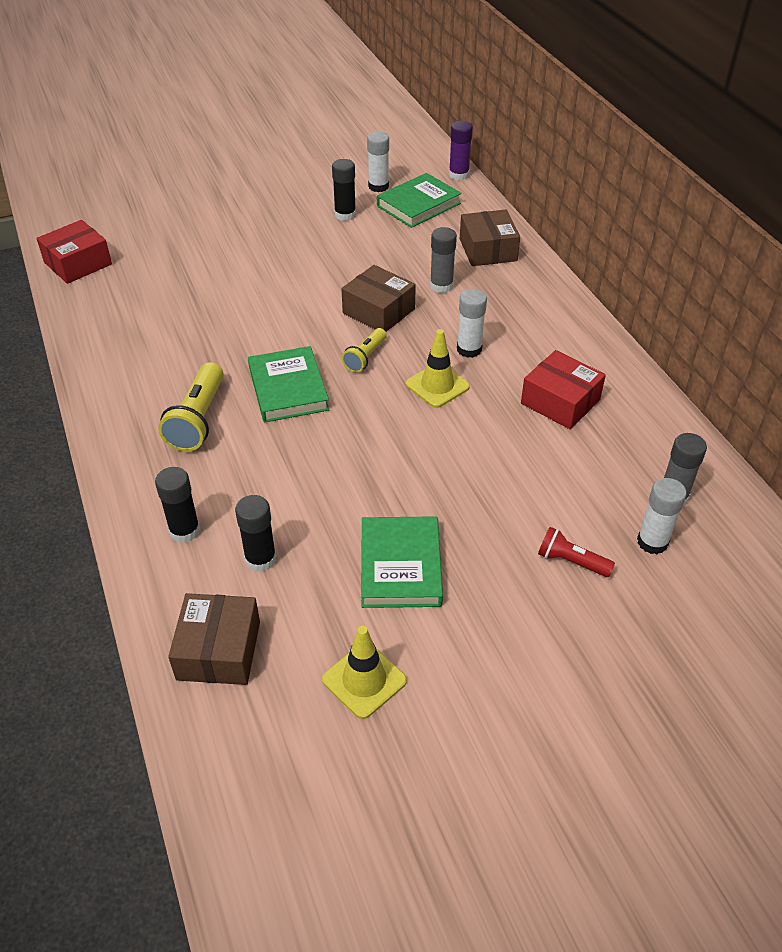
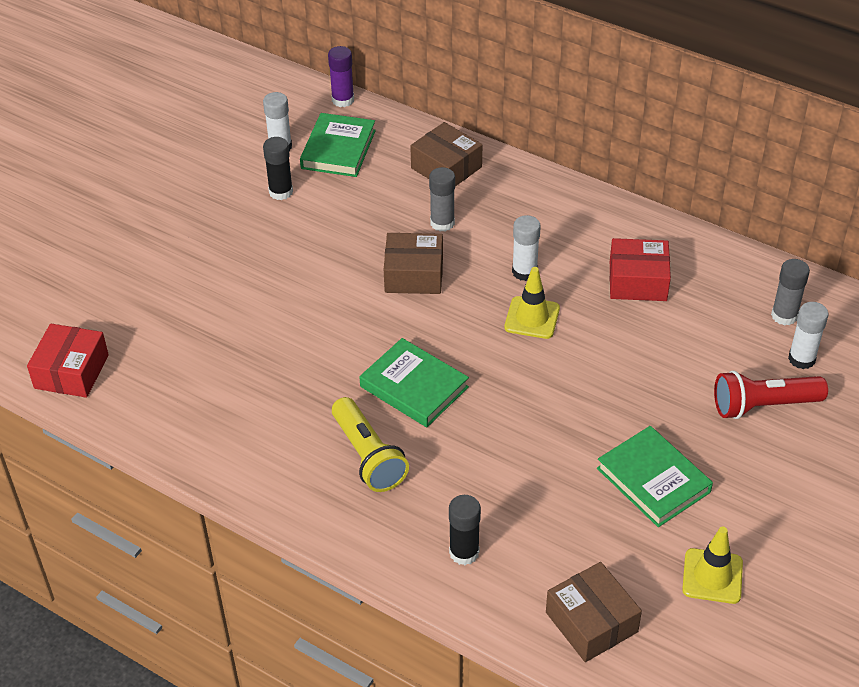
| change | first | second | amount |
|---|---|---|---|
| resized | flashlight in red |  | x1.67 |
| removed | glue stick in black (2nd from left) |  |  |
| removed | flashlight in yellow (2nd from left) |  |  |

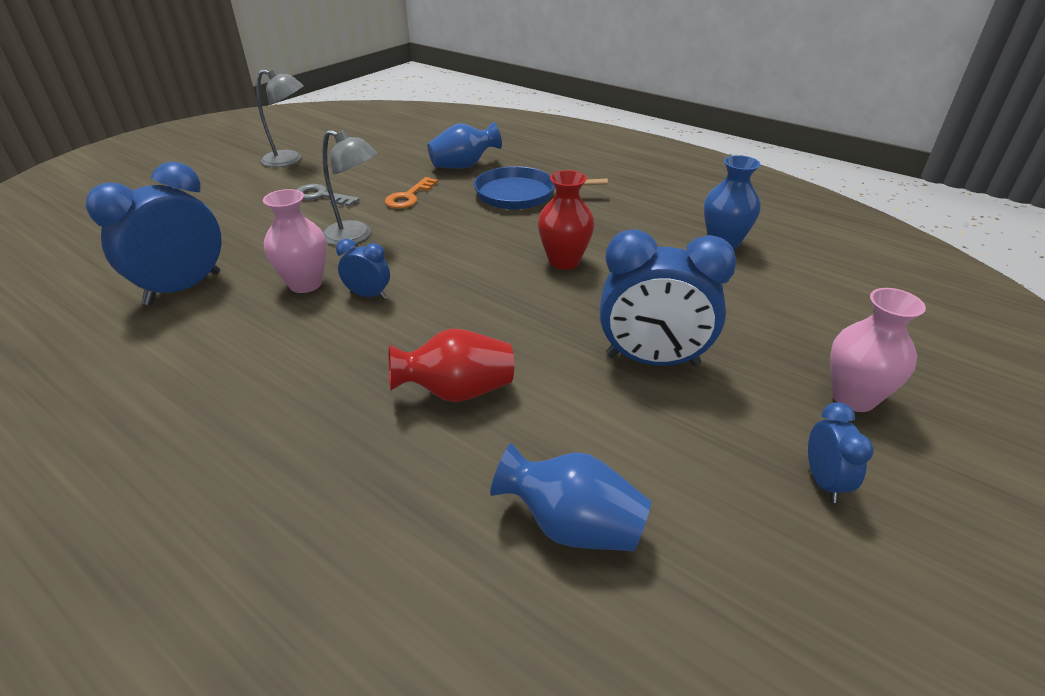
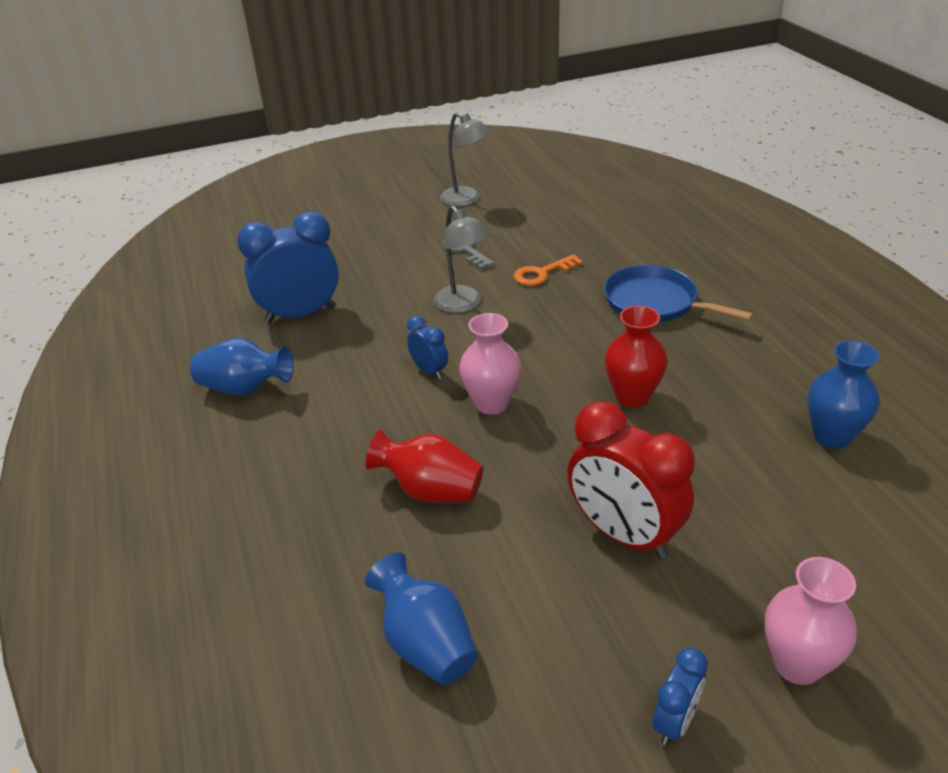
| change | first | second | amount |
|---|---|---|---|
| moved | vase in blue (1st from left) |  |  |
| moved | vase in pink (1st from left) |  |  |
| recoloured | clock in blue (3rd from left) | clock in red |  |

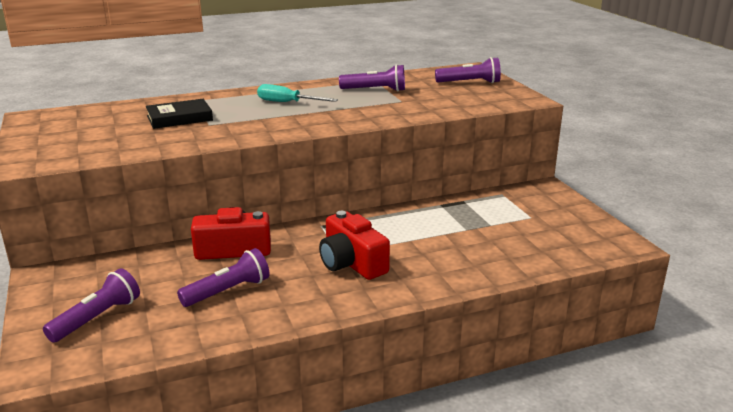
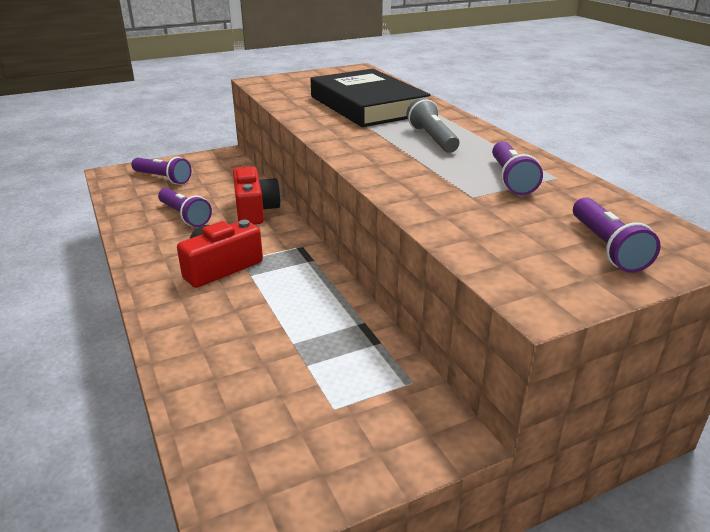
| change | first | second | amount |
|---|---|---|---|
| resized | book in black |  | x1.93 |
| replaced | screwdriver in turquoise | flashlight in grey |  |

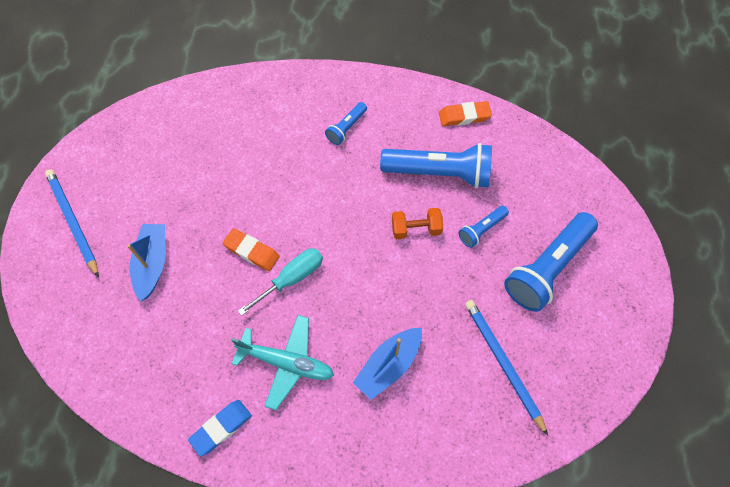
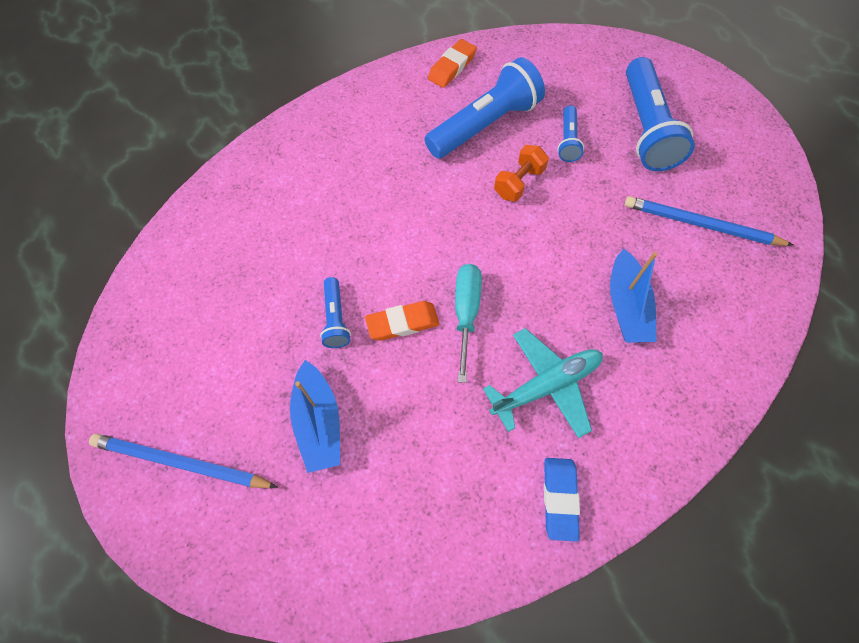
| change | first | second | amount |
|---|---|---|---|
| turned | boat in blue (1st from left) |  | 150 degrees counterclockwise |
| moved | flashlight in blue (1st from left) |  |  |

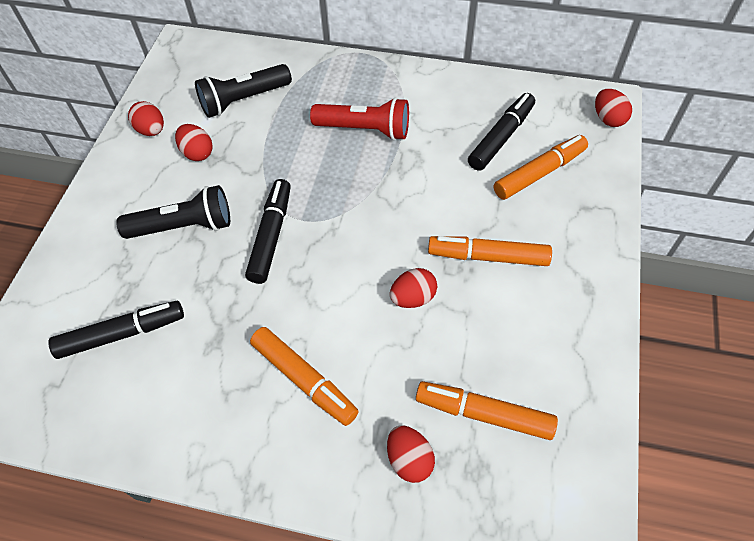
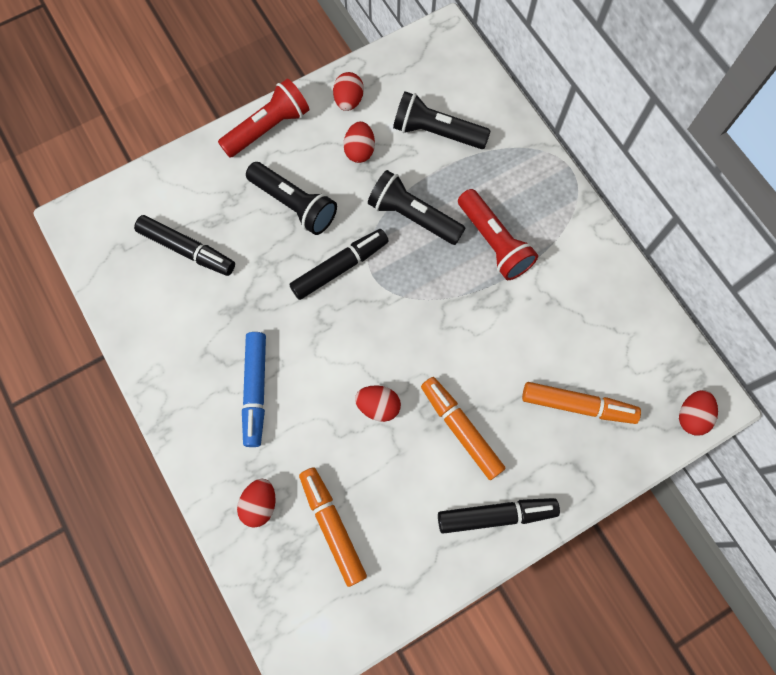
| change | first | second | amount |
|---|---|---|---|
| added |  | flashlight in red (1st from left) |  |
| recoloured | marker in orange (1st from left) | marker in blue |  |
| added |  | flashlight in black (2nd from left) |  |
| moved | marker in black (3rd from left) |  |  |

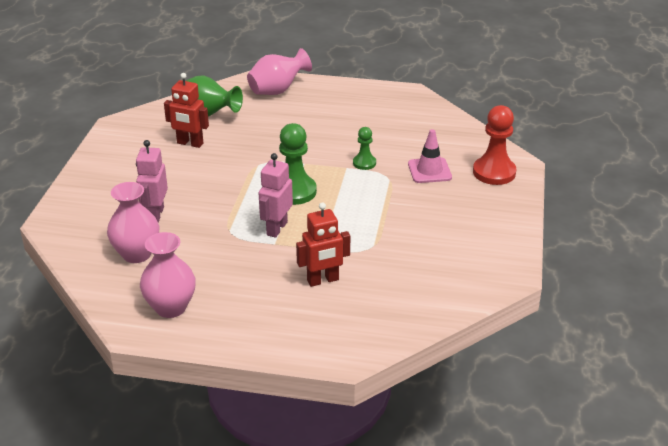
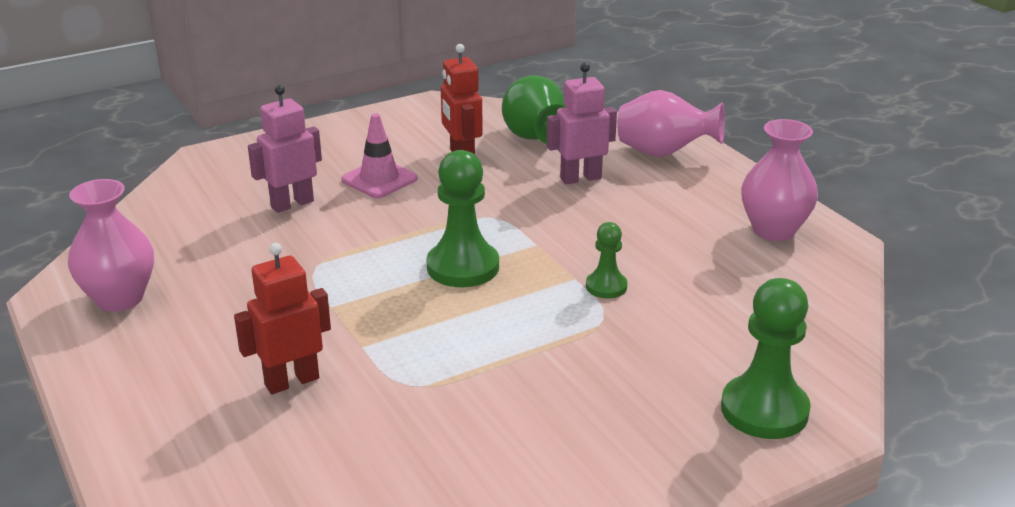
| change | first | second | amount |
|---|---|---|---|
| turned | robot in red (2nd from left in the first image) | robot in red (1st from left) | 120 degrees clockwise |
| moved | traffic cone in pink |  |  |
| moved | robot in pink (2nd from left) |  |  |
| recoloured | pawn in red | pawn in green (3rd from left) |  |
| moved | vase in pink (1st from left in the first image) | vase in pink (3rd from left) |  |

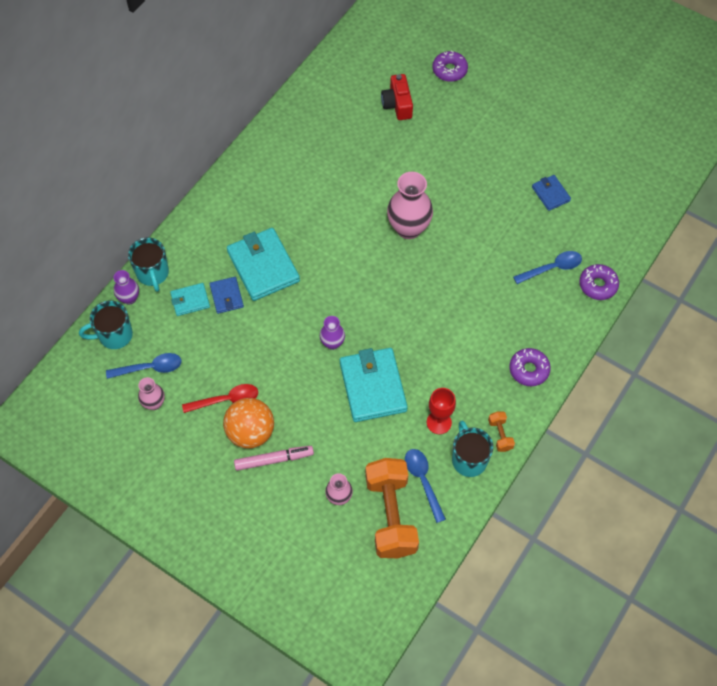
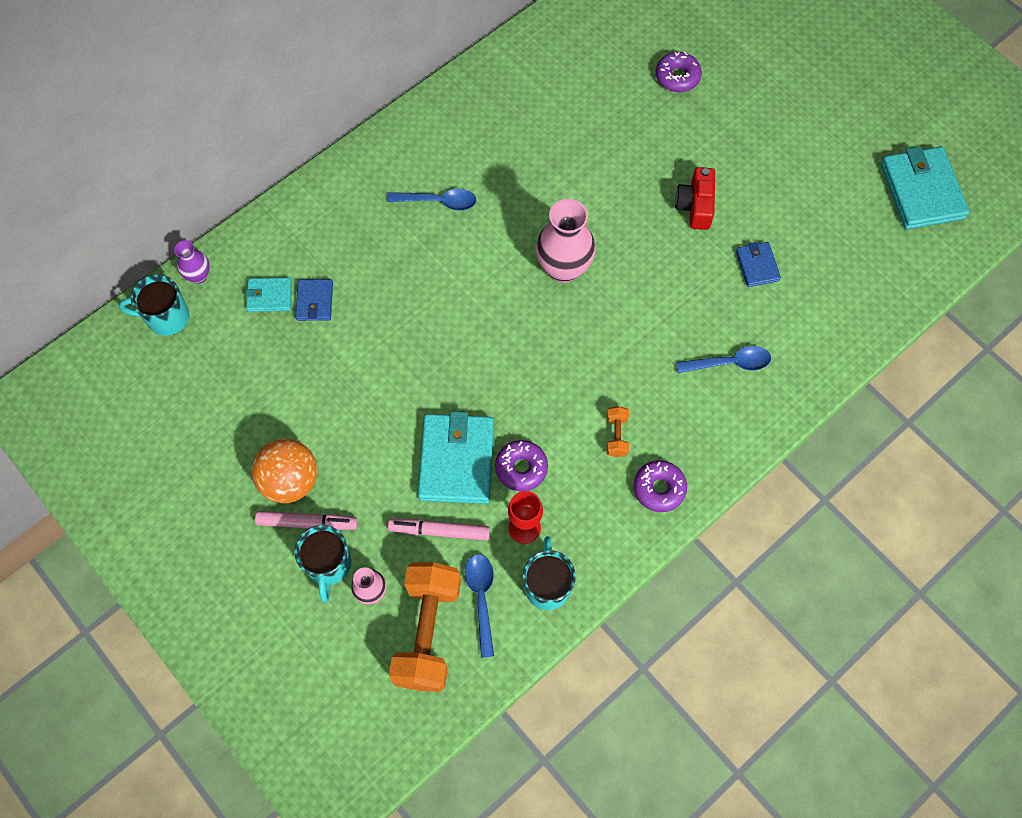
| change | first | second | amount |
|---|---|---|---|
| moved | mug in turquoise (2nd from left) |  |  |
| moved | spoon in blue (1st from left) |  |  |
| added |  | marker in pink (2nd from left) |  |
| moved | donut in purple (3rd from left in the first image) | donut in purple (1st from left) |  |
| moved | dumbbell in orange (2nd from left) |  |  |
| moved | camera in red |  |  |
| moved | wallet in turquoise (2nd from left in the first image) | wallet in turquoise (3rd from left) |  |
| removed | vase in pink (1st from left) |  |  |
| removed | spoon in red |  |  |
| removed | vase in purple (2nd from left) |  |  |

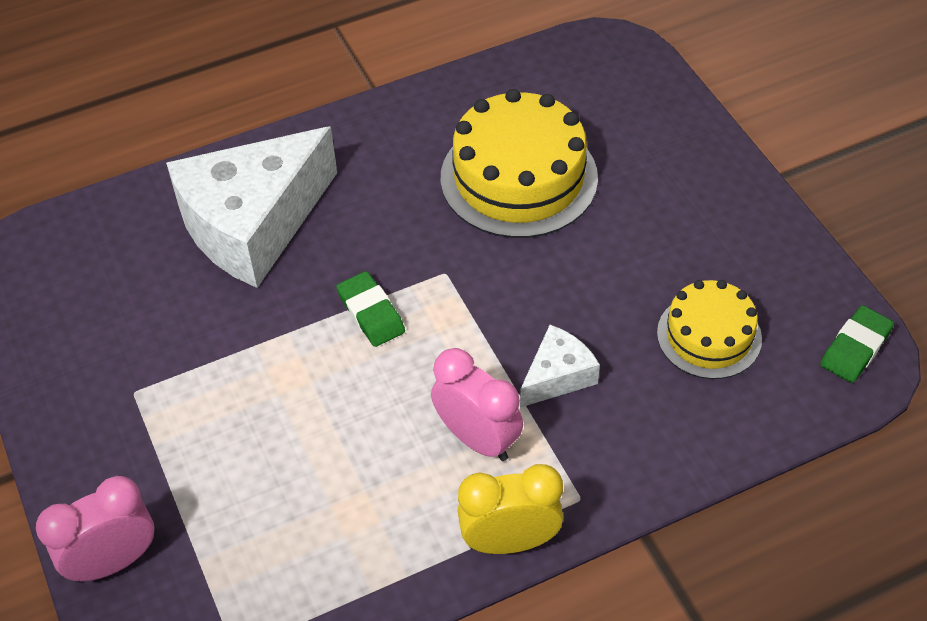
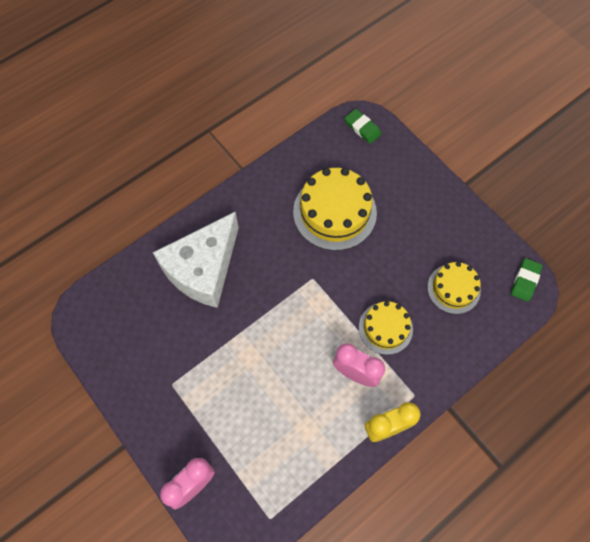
| change | first | second | amount |
|---|---|---|---|
| moved | eraser in green (1st from left) |  |  |
| replaced | cheese in white (2nd from left) | cake in yellow (2nd from left) |  |

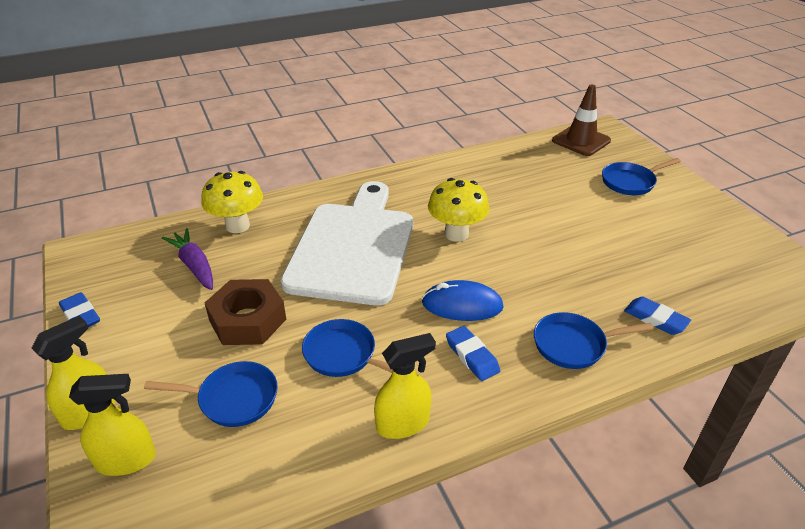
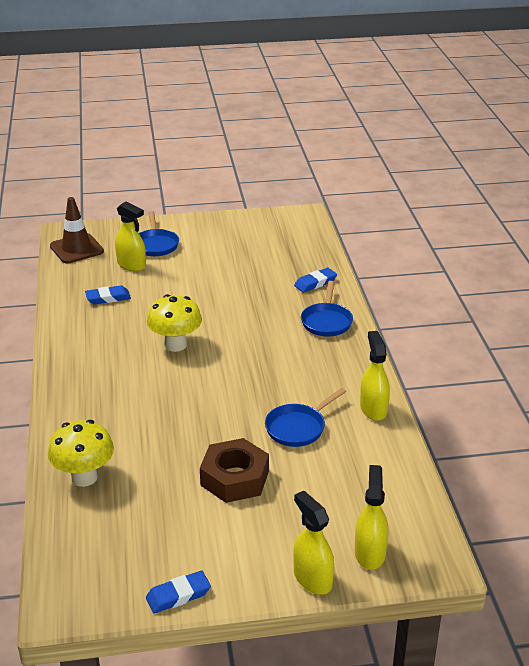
| change | first | second | amount |
|---|---|---|---|
| moved | eraser in blue (2nd from left in the first image) | eraser in blue (1st from left) |  |
| added |  | spray bottle in yellow (1st from left) |  |
| removed | pan in blue (1st from left) |  |  |
| removed | carrot in purple |  |  |
| removed | cutting board in white |  |  |
| removed | mouse in blue |  |  |

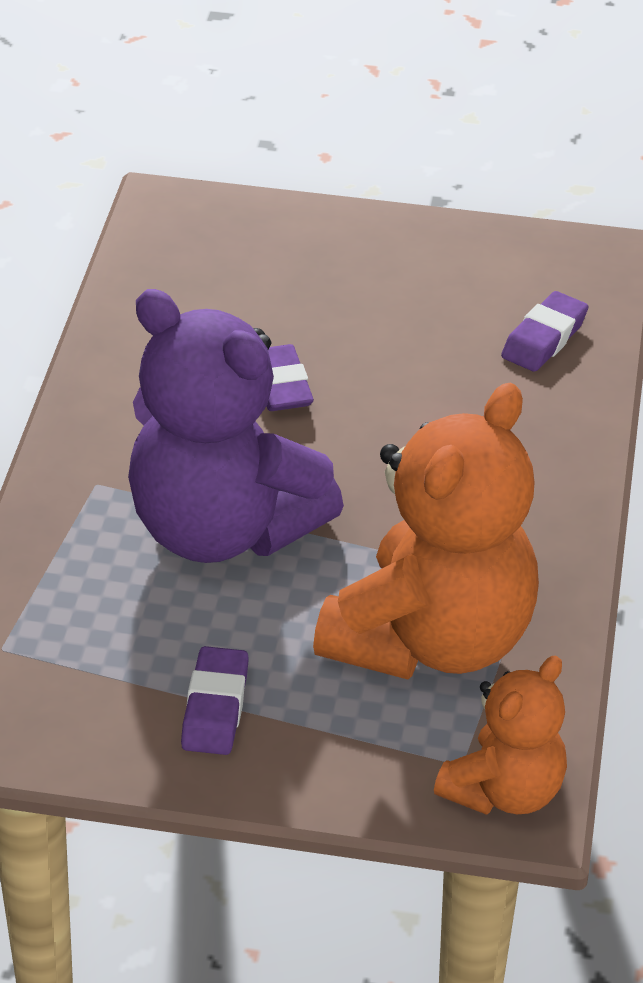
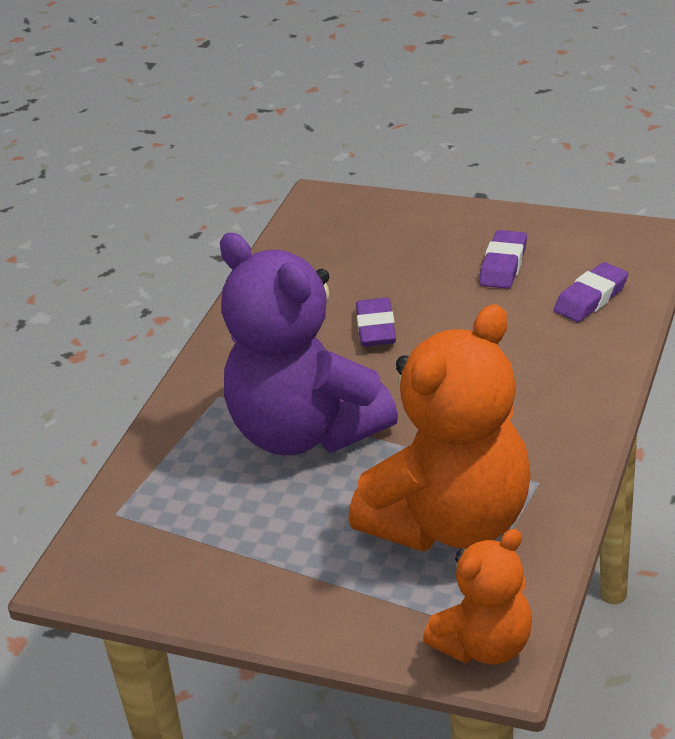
| change | first | second | amount |
|---|---|---|---|
| moved | eraser in purple (1st from left in the first image) | eraser in purple (2nd from left) |  |

